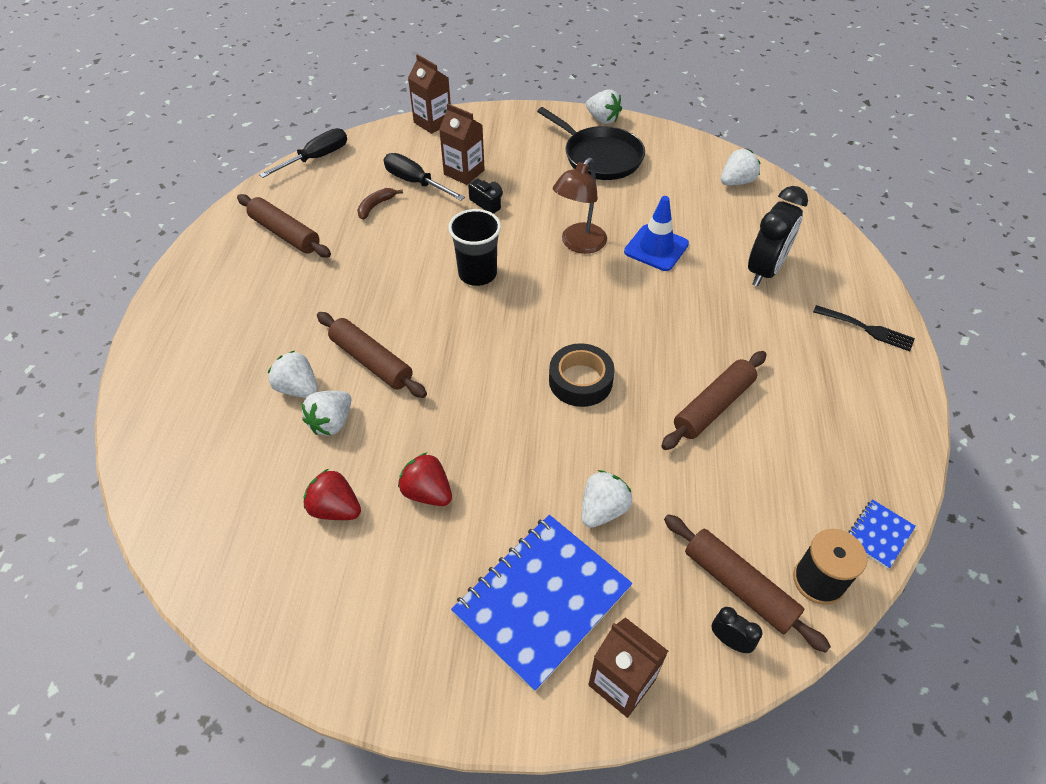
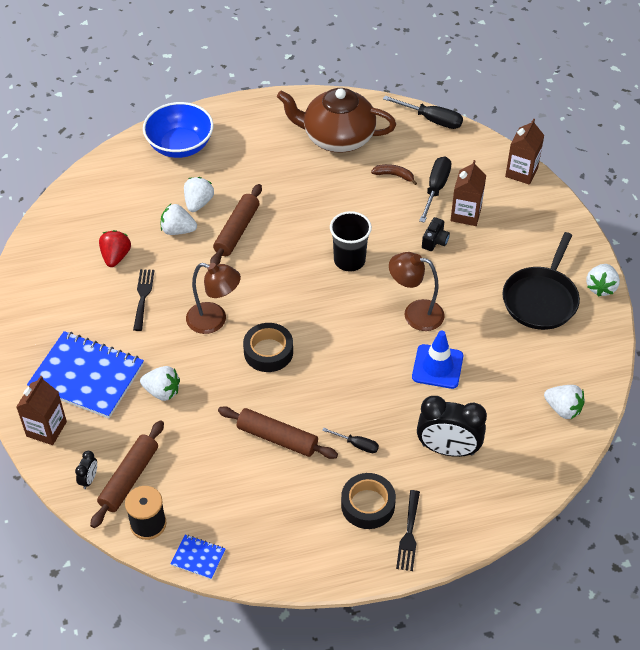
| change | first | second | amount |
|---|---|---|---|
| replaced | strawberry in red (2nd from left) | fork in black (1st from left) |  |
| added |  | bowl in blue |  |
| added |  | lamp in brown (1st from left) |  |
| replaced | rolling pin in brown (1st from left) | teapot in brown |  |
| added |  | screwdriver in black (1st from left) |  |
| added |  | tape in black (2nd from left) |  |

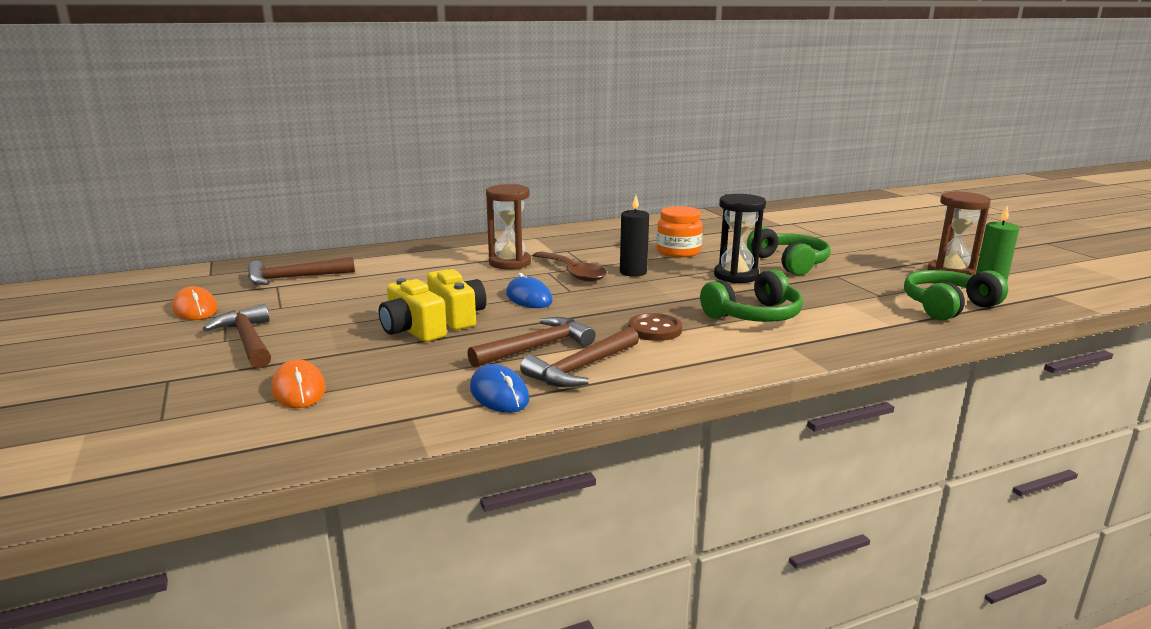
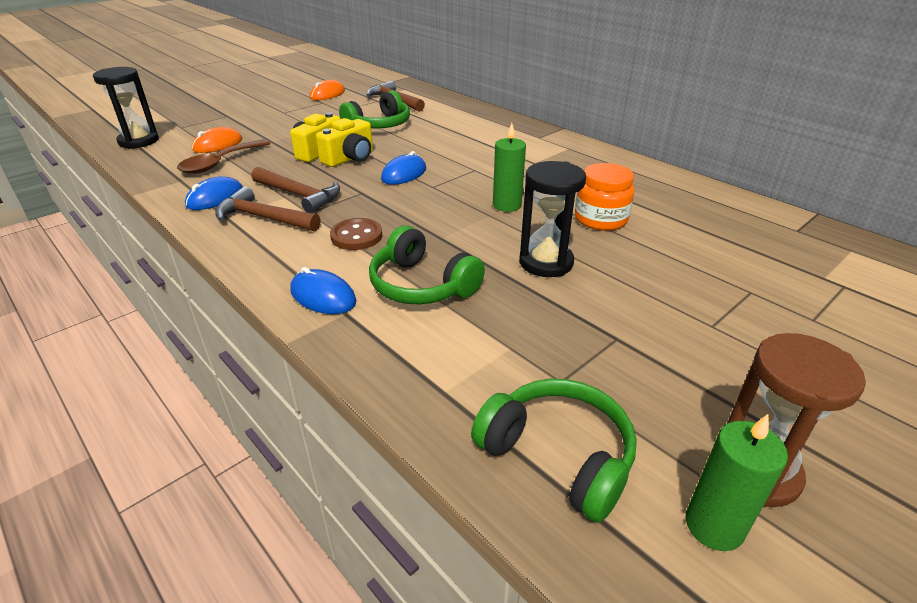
| change | first | second | amount |
|---|---|---|---|
| added |  | hourglass in black (1st from left) |  |
| moved | spoon in brown |  |  |
| added |  | mouse in blue (2nd from left) |  |
| moved | headphones in green (2nd from left in the first image) | headphones in green (1st from left) |  |
| recoloured | candle in black | candle in green (1st from left) |  |
| removed | hammer in brown (1st from left) |  |  |
| removed | hourglass in brown (1st from left) |  |  |

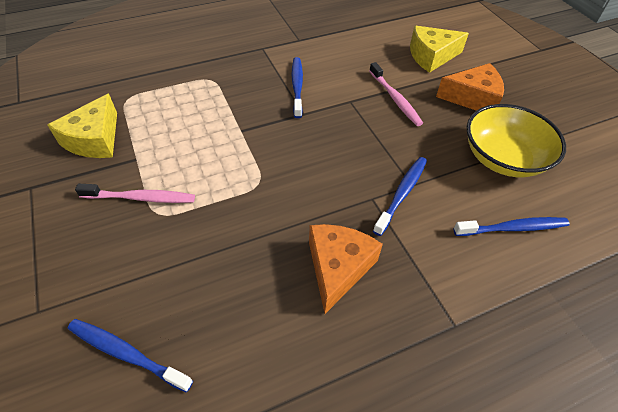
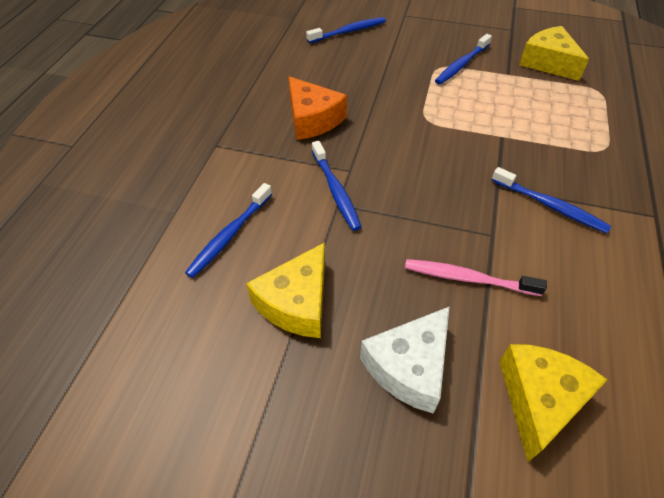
| change | first | second | amount |
|---|---|---|---|
| replaced | bowl in yellow | cheese in yellow (1st from left) |  |
| recoloured | cheese in orange (2nd from left) | cheese in white |  |
| recoloured | toothbrush in pink (1st from left) | toothbrush in blue (4th from left) |  |

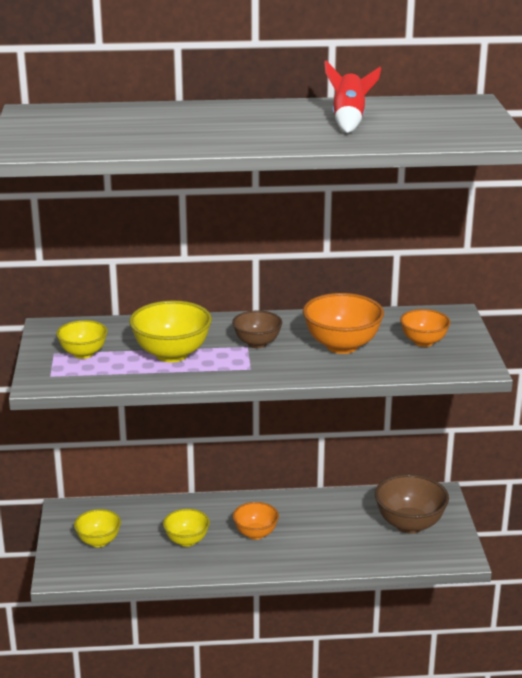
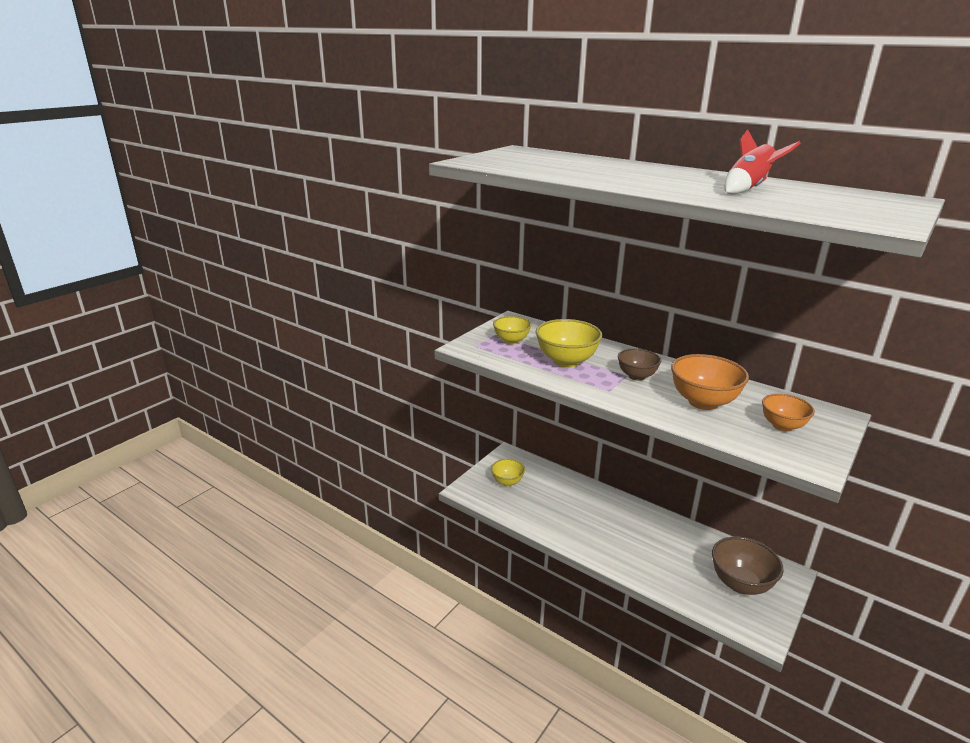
| change | first | second | amount |
|---|---|---|---|
| removed | bowl in yellow (4th from left) |  |  |
| removed | bowl in orange (1st from left) |  |  |

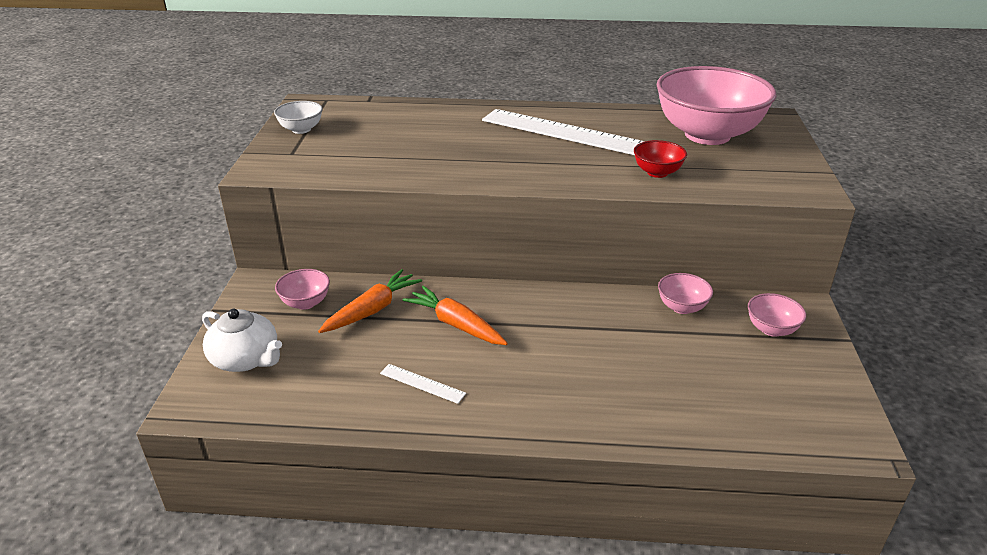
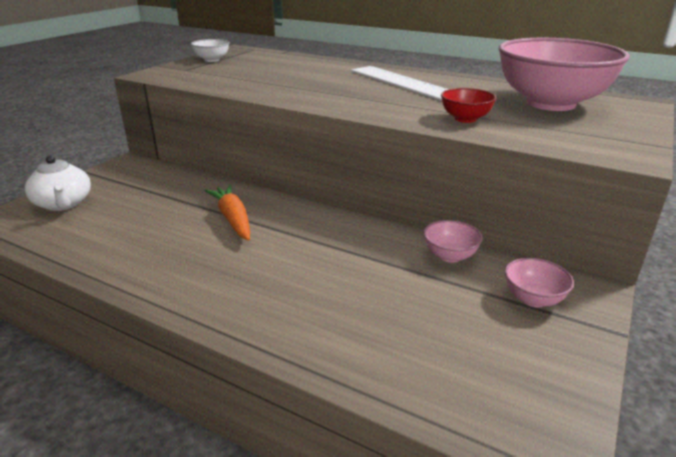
| change | first | second | amount |
|---|---|---|---|
| removed | bowl in pink (1st from left) |  |  |
| removed | carrot in orange (1st from left) |  |  |
| removed | ruler in white (1st from left) |  |  |

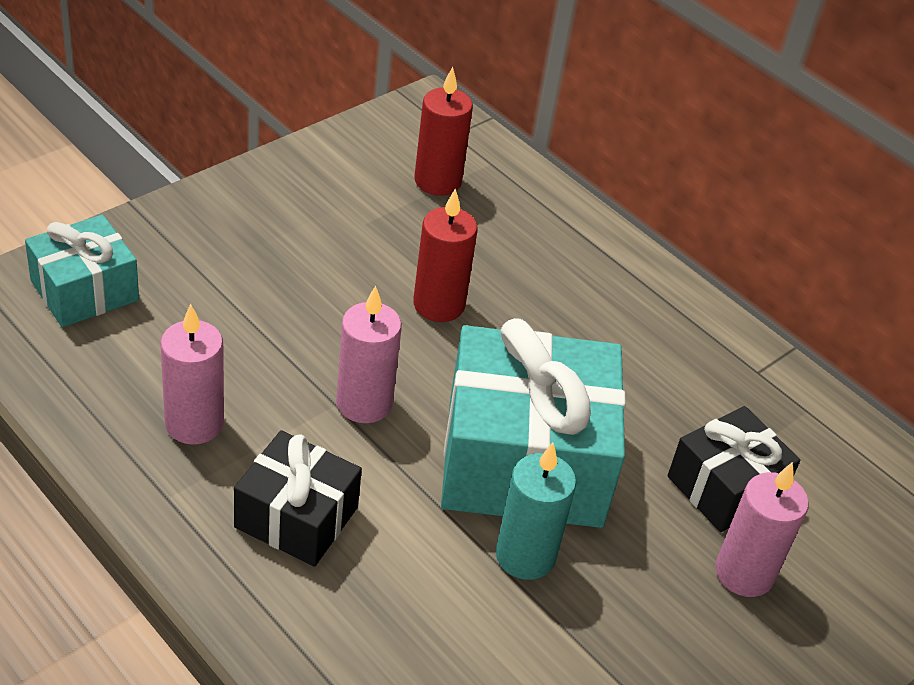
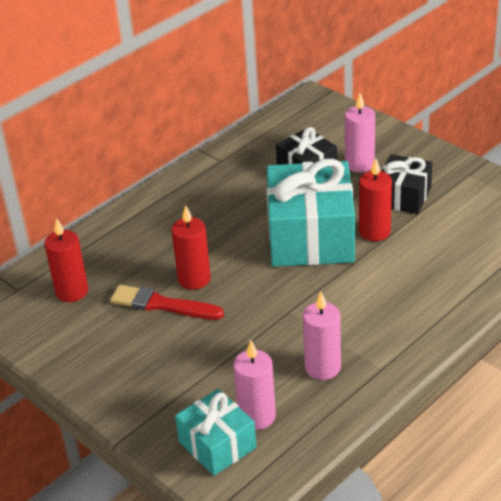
| change | first | second | amount |
|---|---|---|---|
| added |  | brush in red |  |
| moved | candle in pink (2nd from left in the first image) | candle in pink (1st from left) |  |
| recoloured | candle in turquoise | candle in red (3rd from left) |  |
| moved | gift in black (1st from left in the first image) | gift in black (2nd from left) |  |

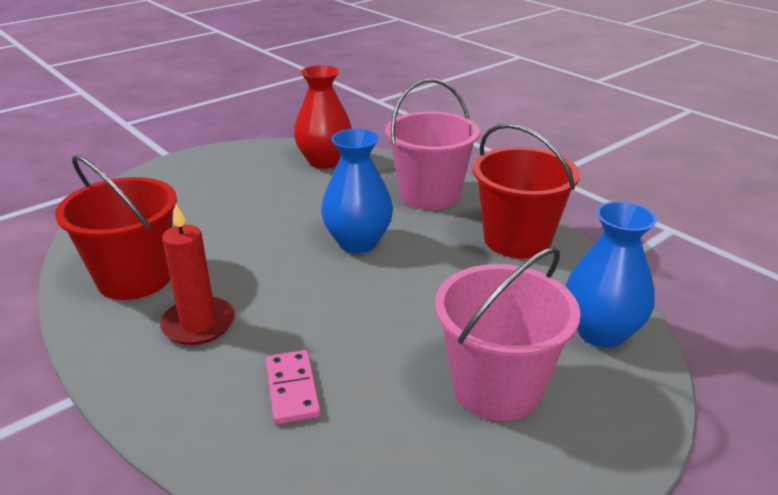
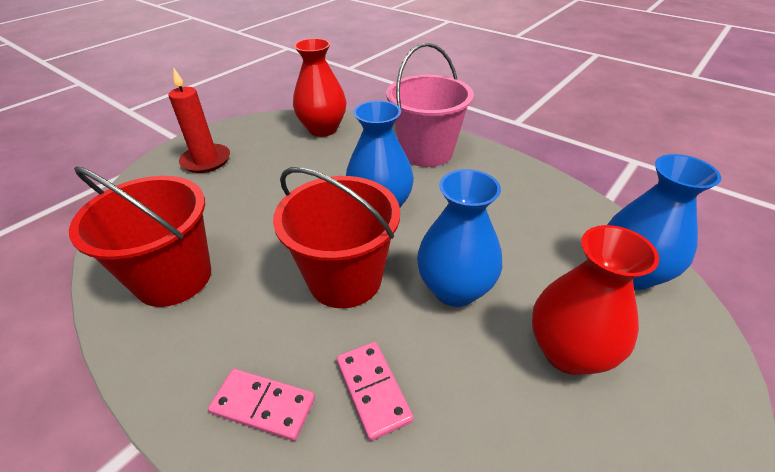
| change | first | second | amount |
|---|---|---|---|
| moved | candle in red |  |  |
| added |  | domino in pink (1st from left) |  |
| moved | bucket in red (2nd from left) |  |  |
| added |  | vase in blue (2nd from left) |  |
| replaced | bucket in pink (2nd from left) | vase in red (2nd from left) |  |

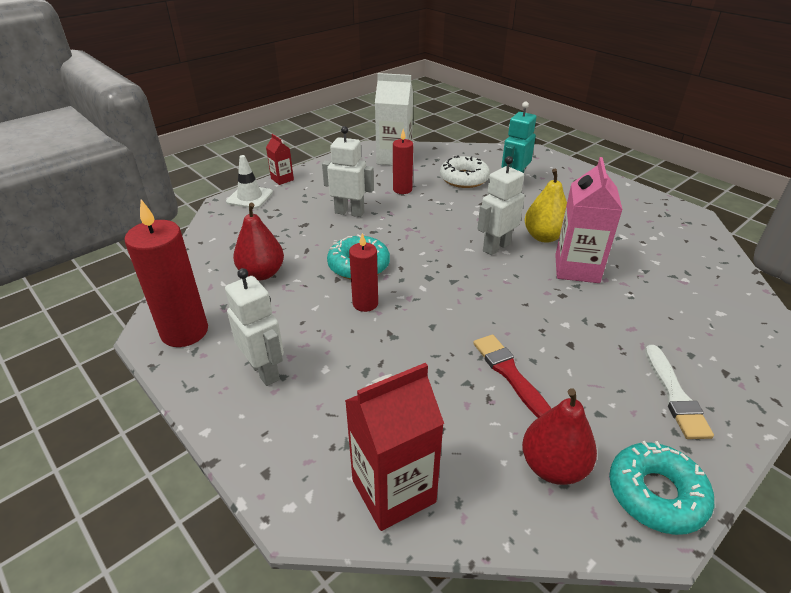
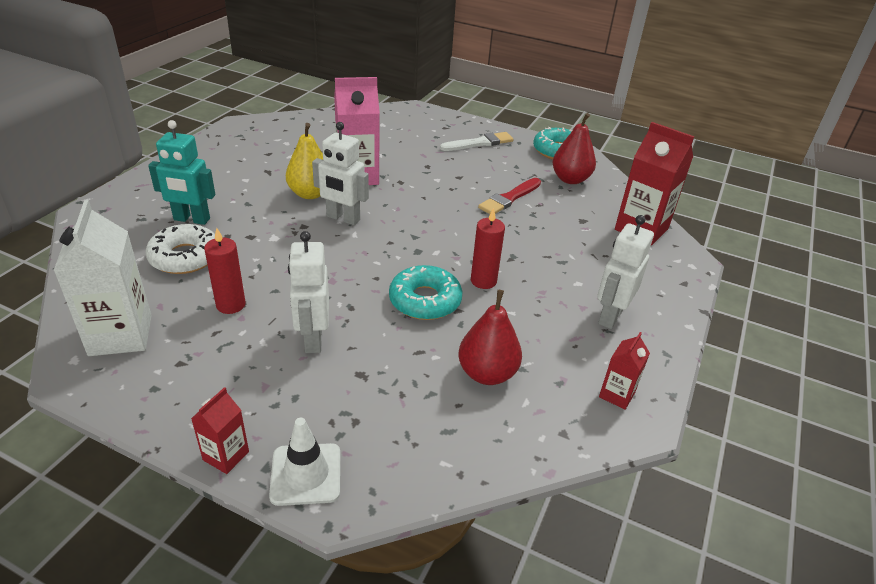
| change | first | second | amount |
|---|---|---|---|
| replaced | candle in red (1st from left) | carton in red (2nd from left) |  |

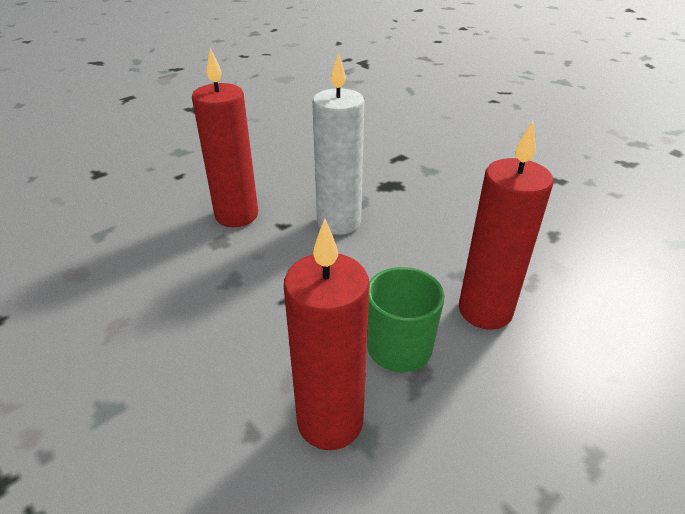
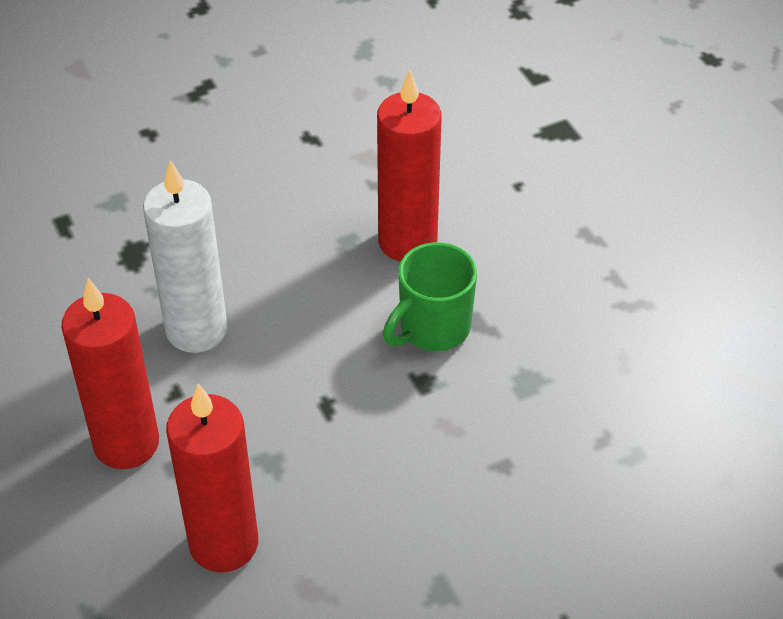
| change | first | second | amount |
|---|---|---|---|
| moved | candle in red (2nd from left) |  |  |

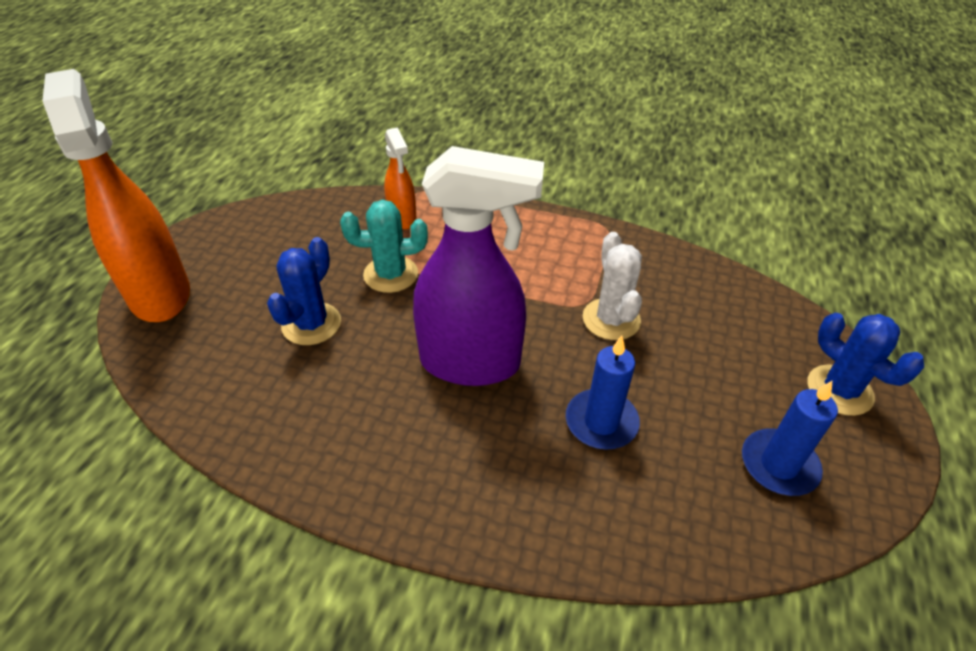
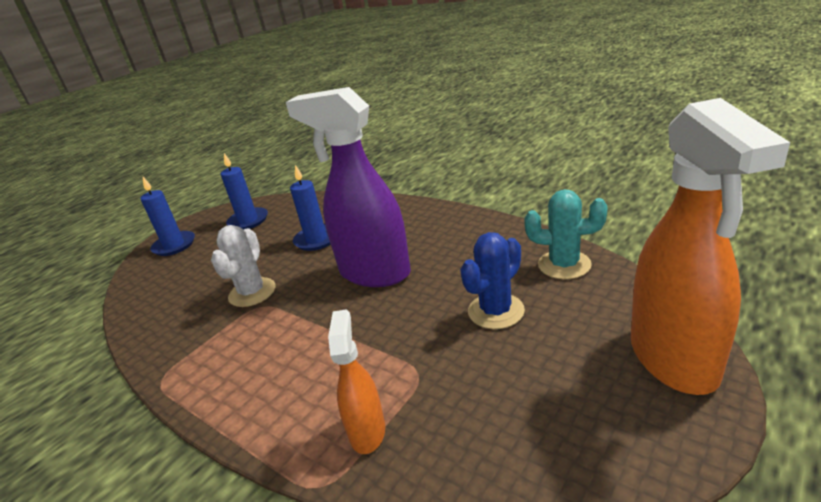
| change | first | second | amount |
|---|---|---|---|
| replaced | cactus in blue (2nd from left) | candle in blue (1st from left) |  |
| moved | cactus in turquoise |  |  |

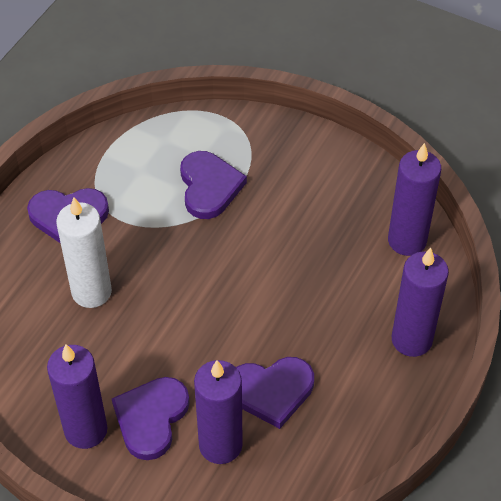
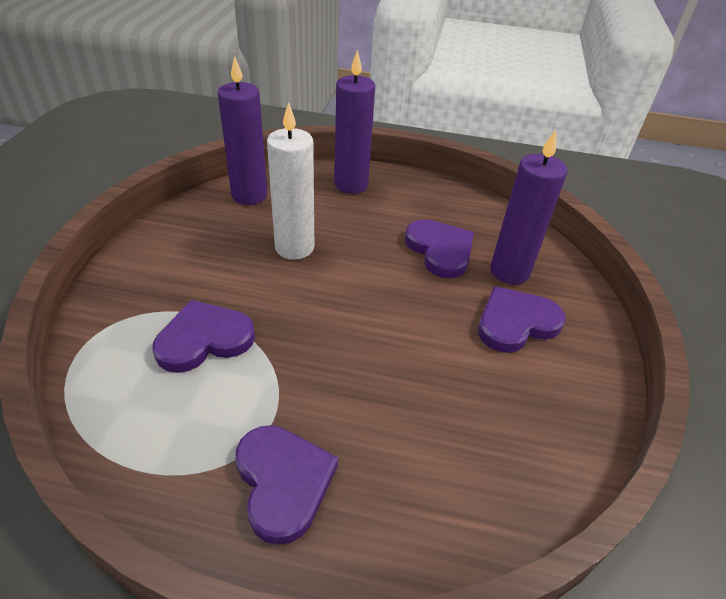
| change | first | second | amount |
|---|---|---|---|
| moved | candle in white |  |  |
| turned | heart in purple (2nd from left in the first image) | heart in purple (4th from left) | 150 degrees clockwise |
| removed | candle in purple (1st from left) |  |  |

